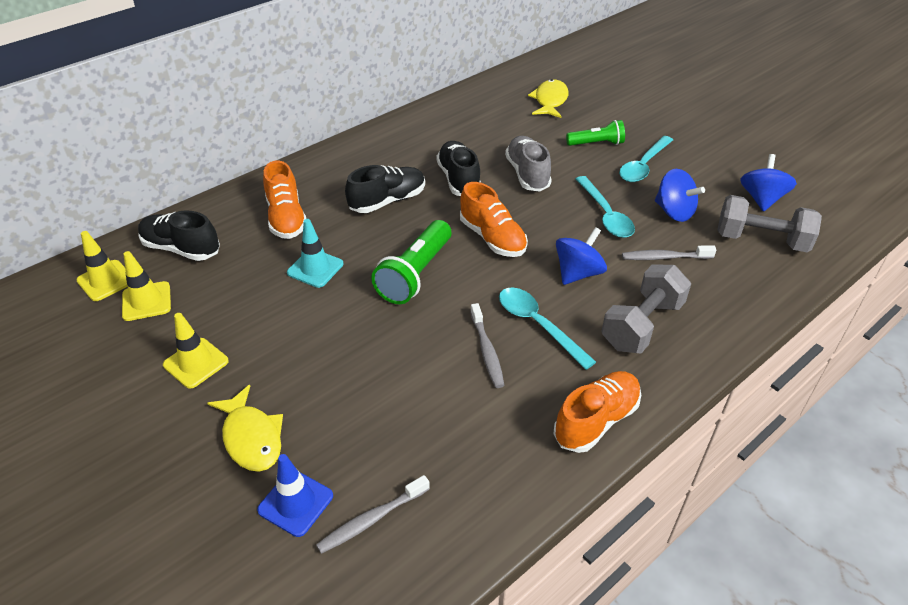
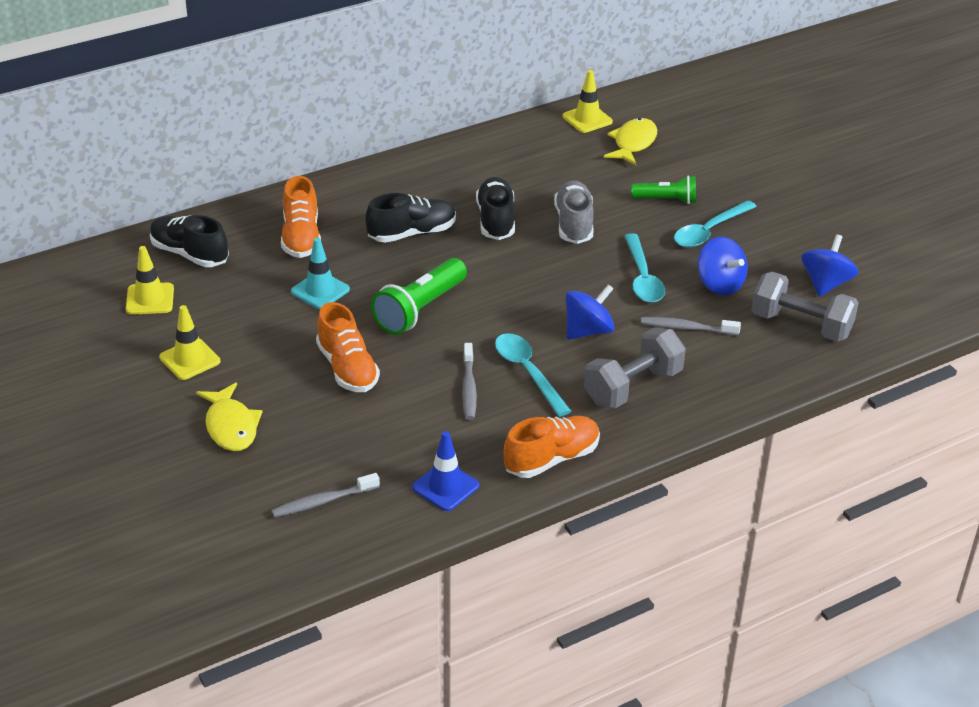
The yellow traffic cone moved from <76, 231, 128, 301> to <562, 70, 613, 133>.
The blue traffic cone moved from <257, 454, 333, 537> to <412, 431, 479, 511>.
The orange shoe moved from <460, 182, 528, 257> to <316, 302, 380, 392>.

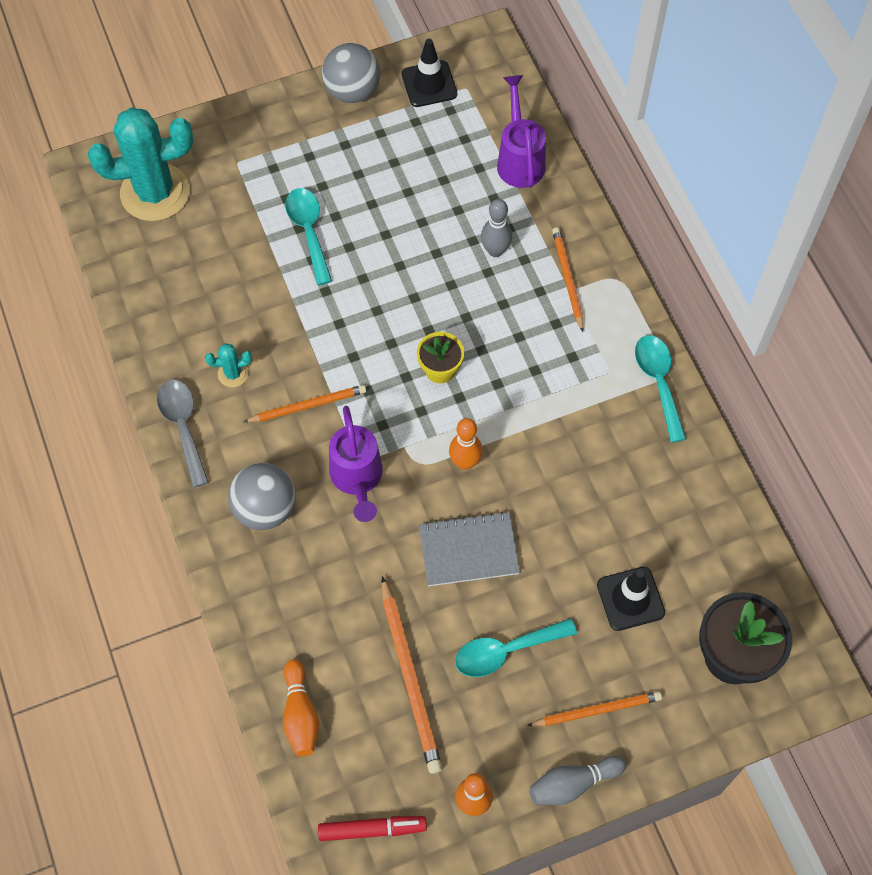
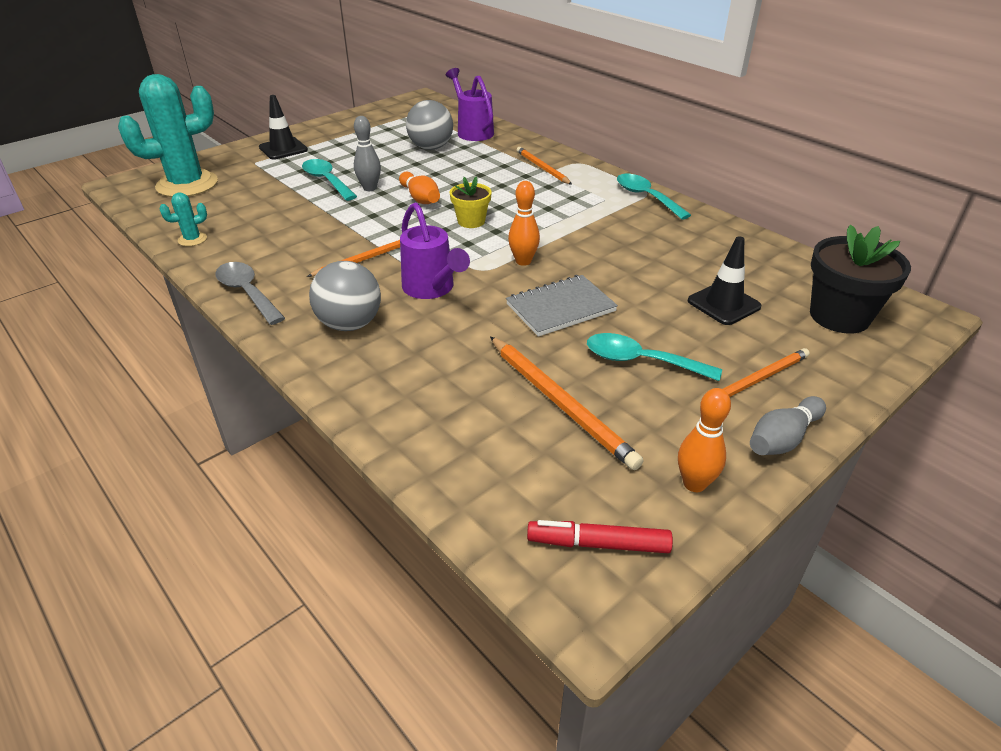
The turquoise cactus moved from <205, 343, 252, 387> to <159, 193, 207, 246>.
The orange bowling pin moved from <283, 659, 319, 757> to <399, 172, 440, 204>.
The grey ball moved from <322, 43, 380, 103> to <406, 100, 453, 150>.
The black traffic cone moved from <402, 39, 457, 107> to <259, 95, 308, 160>.
The grey bowling pin moved from <481, 199, 512, 257> to <354, 116, 381, 191>.
The red marker at <318, 816, 427, 841> turned 150 degrees counterclockwise.
The turquoise spoon at <455, 618, 577, 677> turned 60 degrees clockwise.

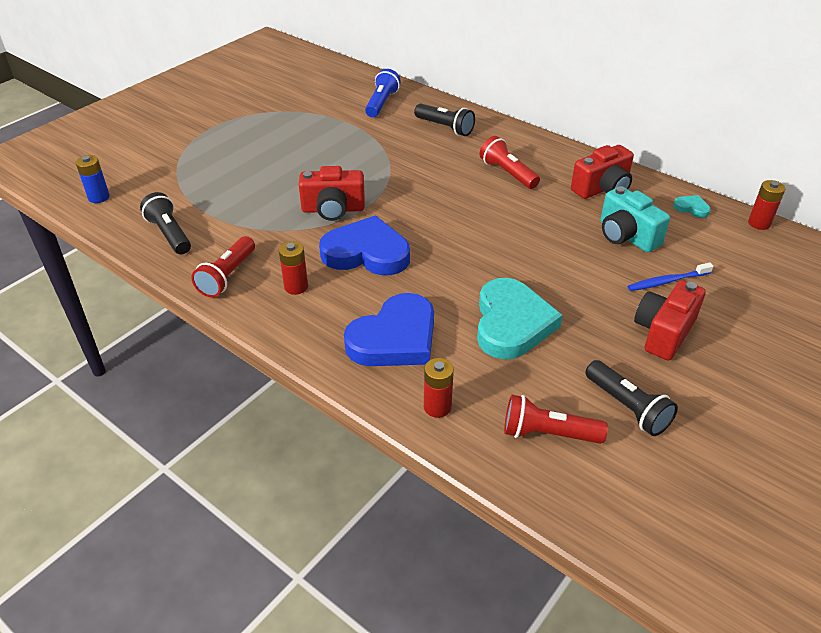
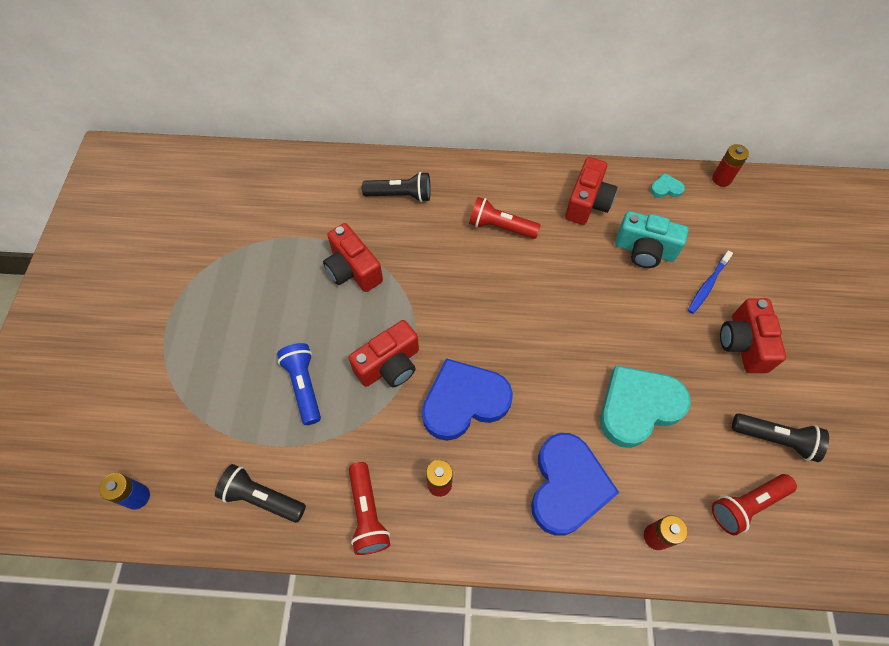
The red camera at <323, 223, 383, 292> appeared.
The blue flashlight moved from <365, 69, 401, 117> to <277, 343, 321, 425>.
The turquoise heart at <477, 278, 562, 359> turned 90 degrees counterclockwise.

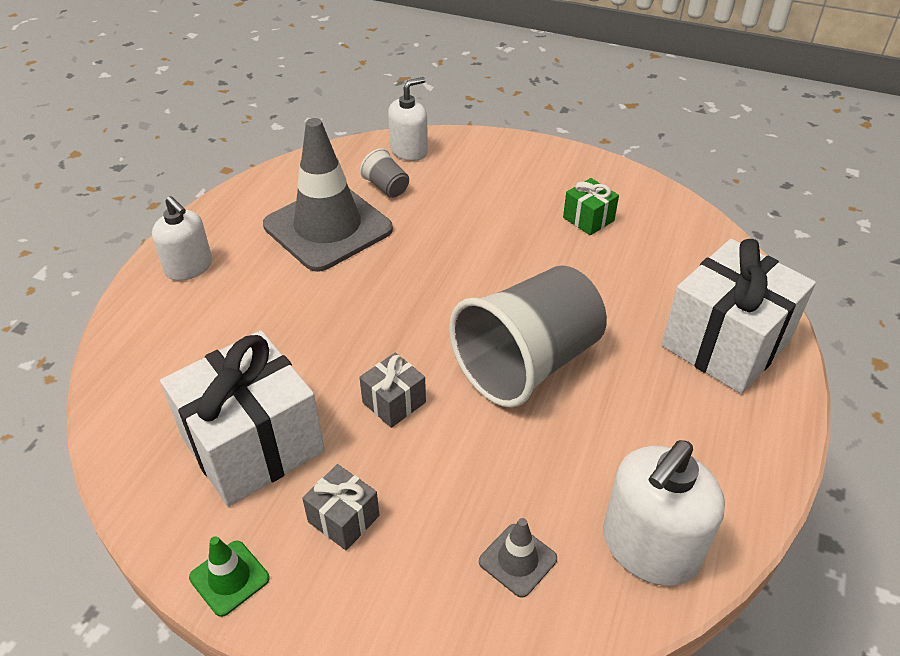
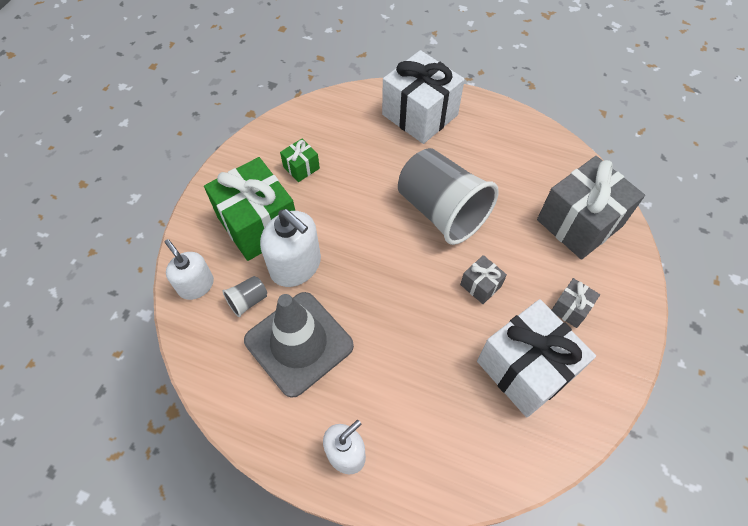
The green traffic cone at <189, 536, 270, 617> disappeared.
The green gift at <204, 157, 295, 261> appeared.
The white soap dispenser moved from <603, 440, 725, 586> to <260, 209, 321, 287>.
The grey traffic cone at <479, 518, 557, 598> was replaced by the grey gift at <537, 156, 645, 260>.

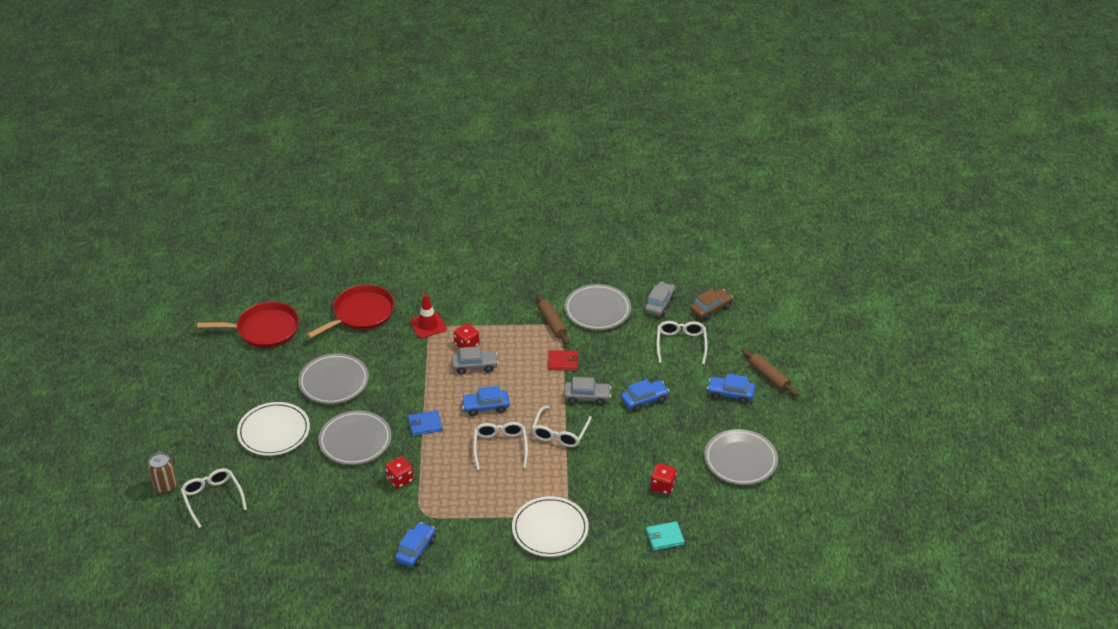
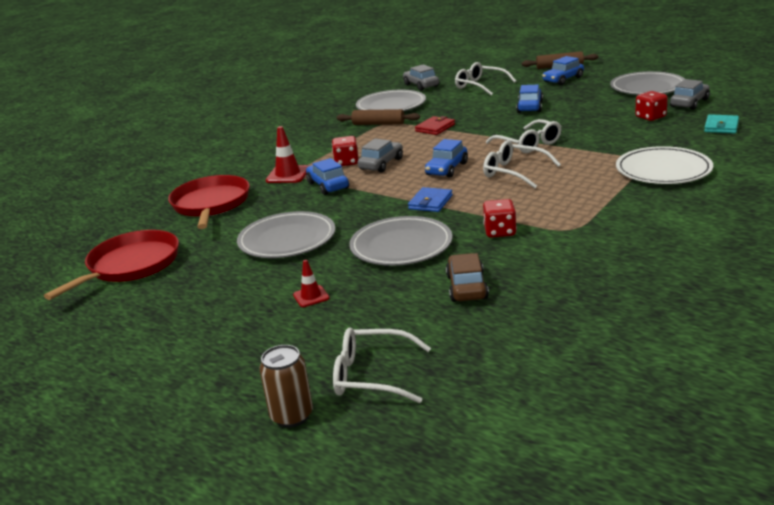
The blue car moved from <395, 522, 436, 567> to <306, 158, 349, 195>.
The grey car moved from <564, 377, 612, 405> to <670, 79, 710, 110>.
The brown car moved from <690, 289, 733, 320> to <446, 253, 489, 302>.
The white plate at <237, 402, 310, 456> was replaced by the red traffic cone at <293, 259, 329, 307>.

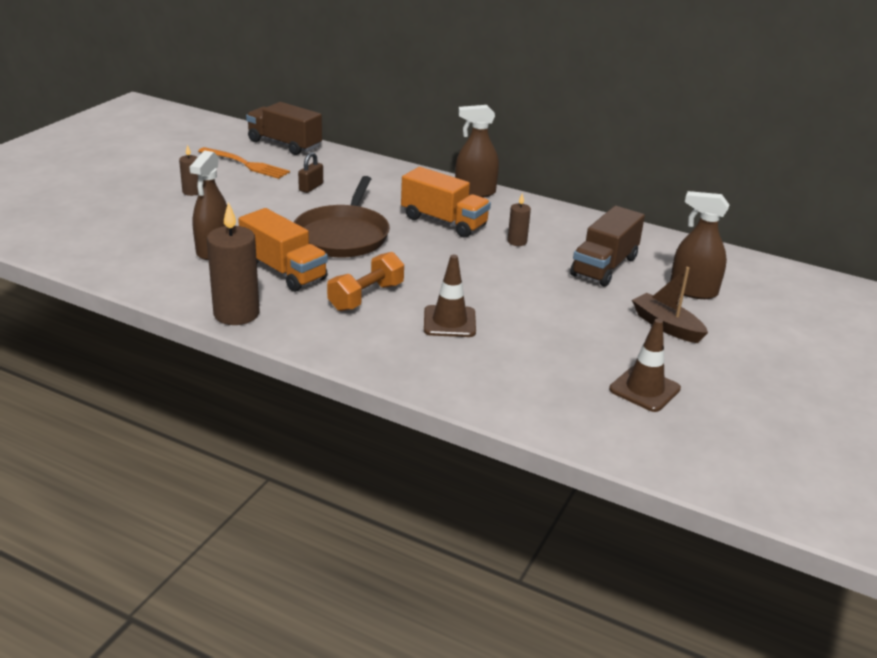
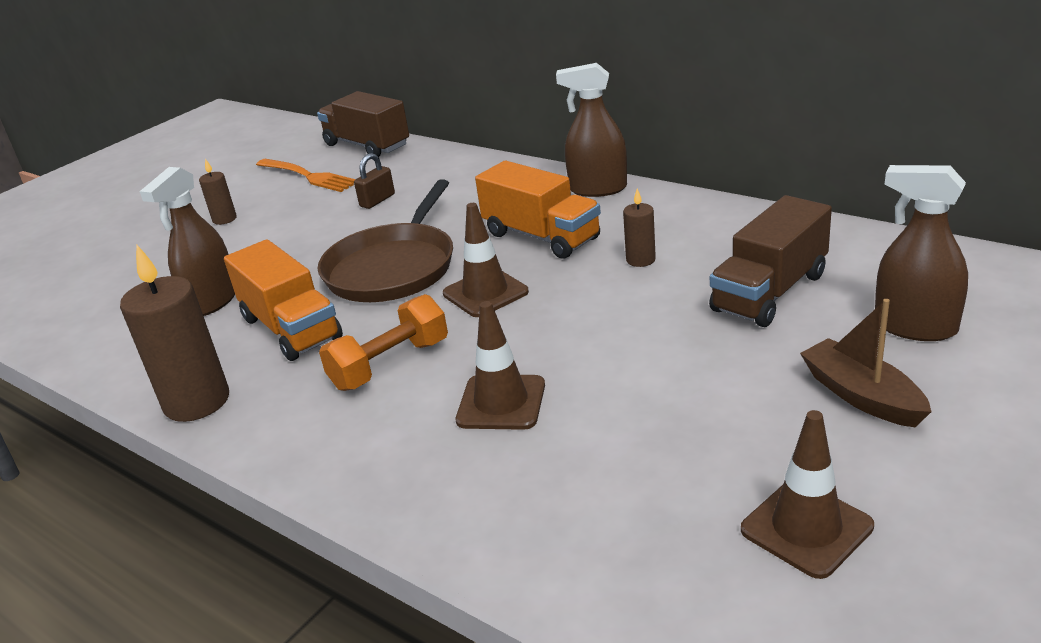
The brown traffic cone at <443, 203, 529, 317> appeared.

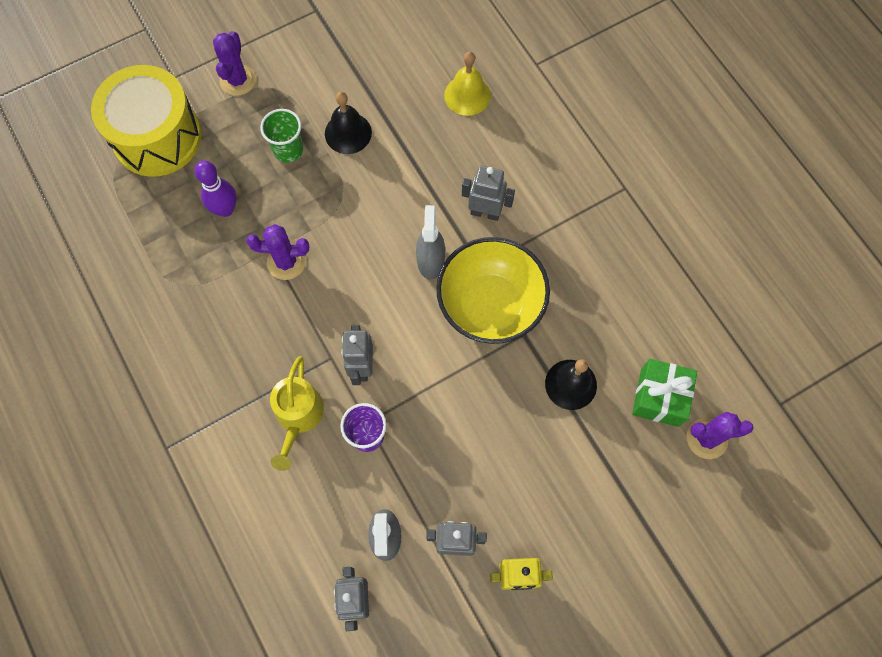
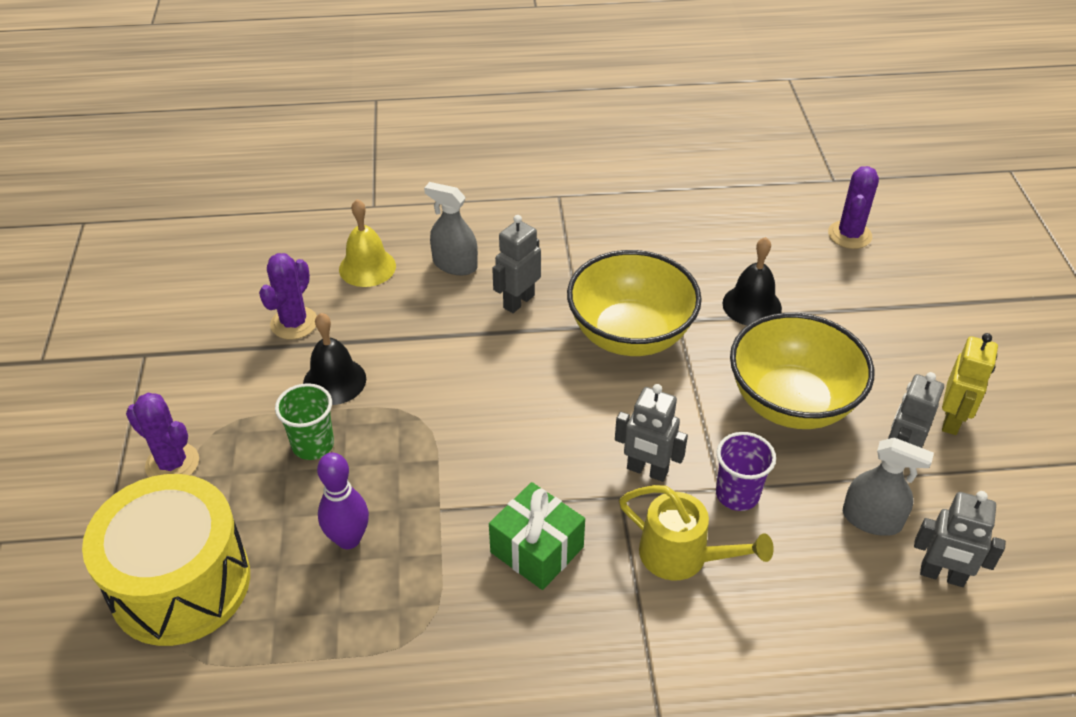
The yellow bowl at <730, 313, 874, 429> appeared.
The purple cactus moved from <246, 224, 309, 280> to <259, 253, 317, 340>.
The grey spray bottle moved from <416, 205, 445, 279> to <424, 182, 478, 275>.
The green gift moved from <632, 359, 697, 427> to <489, 482, 585, 590>.

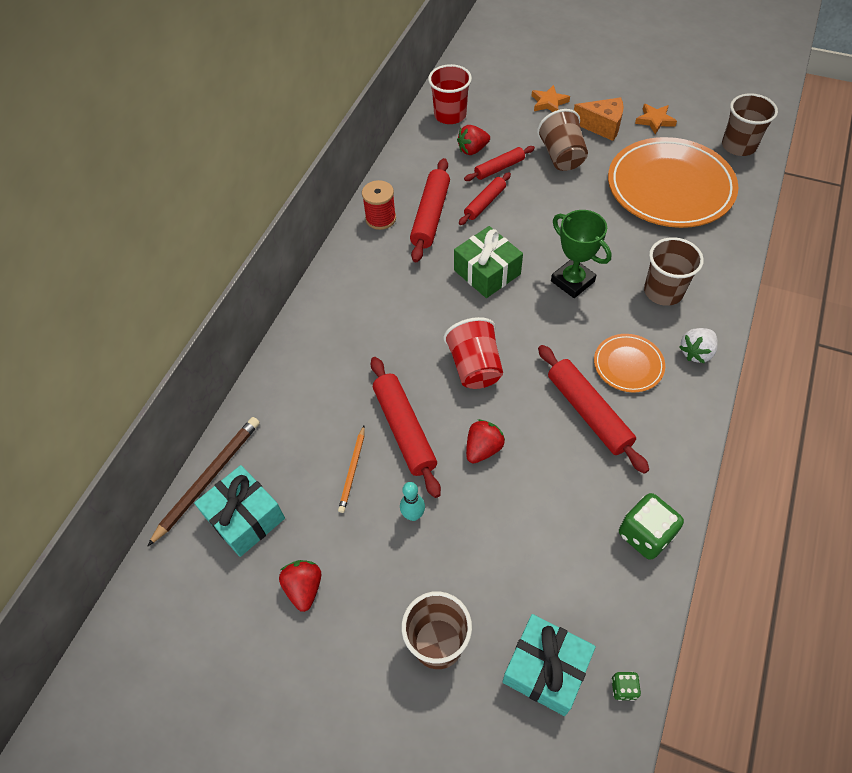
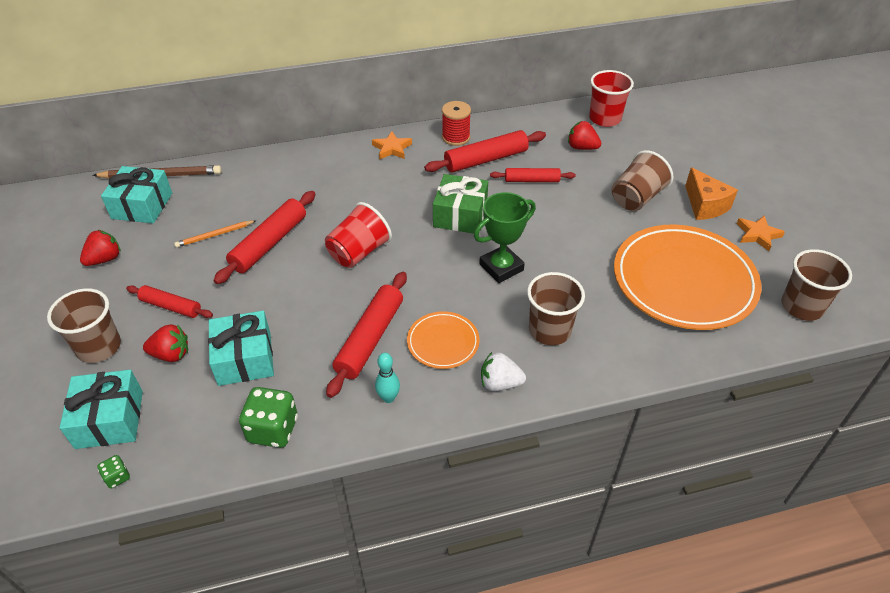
The turquoise gift at <208, 311, 274, 386> appeared.
The turquoise bowling pin moved from <400, 482, 425, 521> to <375, 353, 400, 403>.
The red rolling pin moved from <464, 146, 535, 181> to <126, 285, 213, 318>.
The red strawberry moved from <466, 419, 505, 463> to <143, 324, 188, 362>.
The orange star moved from <531, 85, 570, 112> to <372, 131, 412, 160>.
The green trophy at <551, 210, 612, 298> turned 45 degrees clockwise.

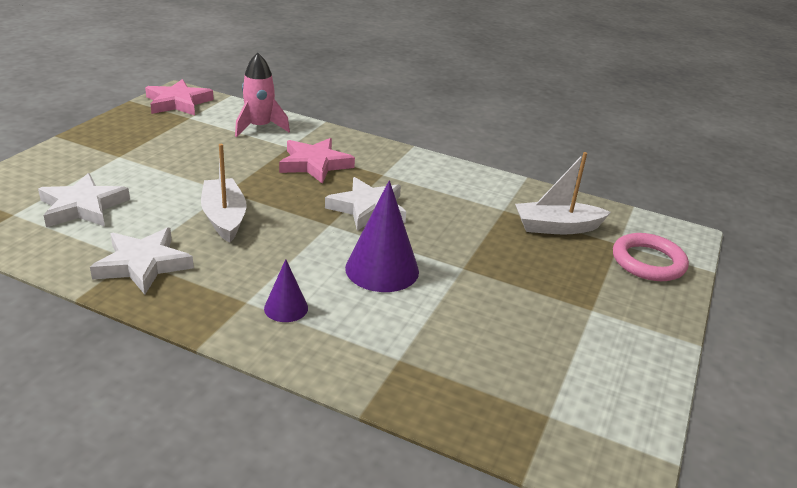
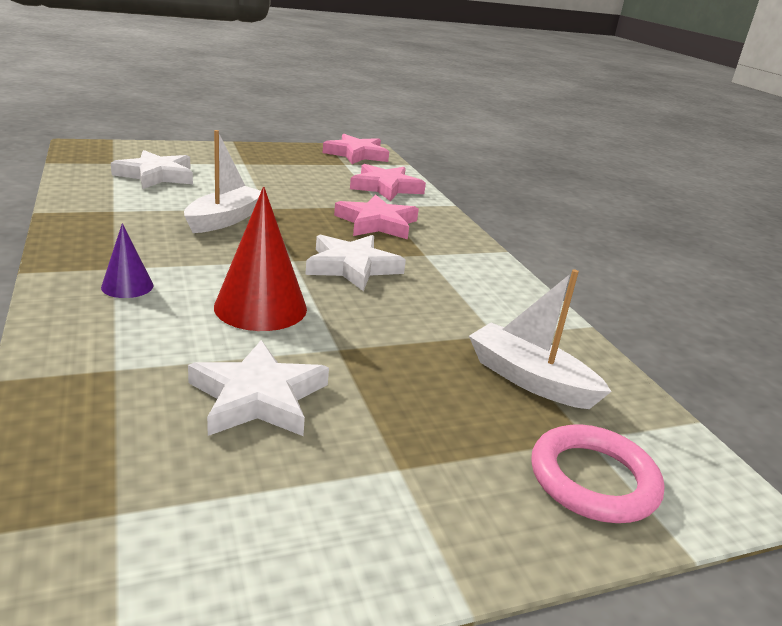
The white star moved from <90, 227, 194, 295> to <188, 340, 329, 436>.
The pink rocket at <235, 53, 290, 137> was replaced by the pink star at <350, 164, 426, 201>.
The purple cone at <345, 180, 419, 292> became the red cone at <214, 187, 307, 331>.

